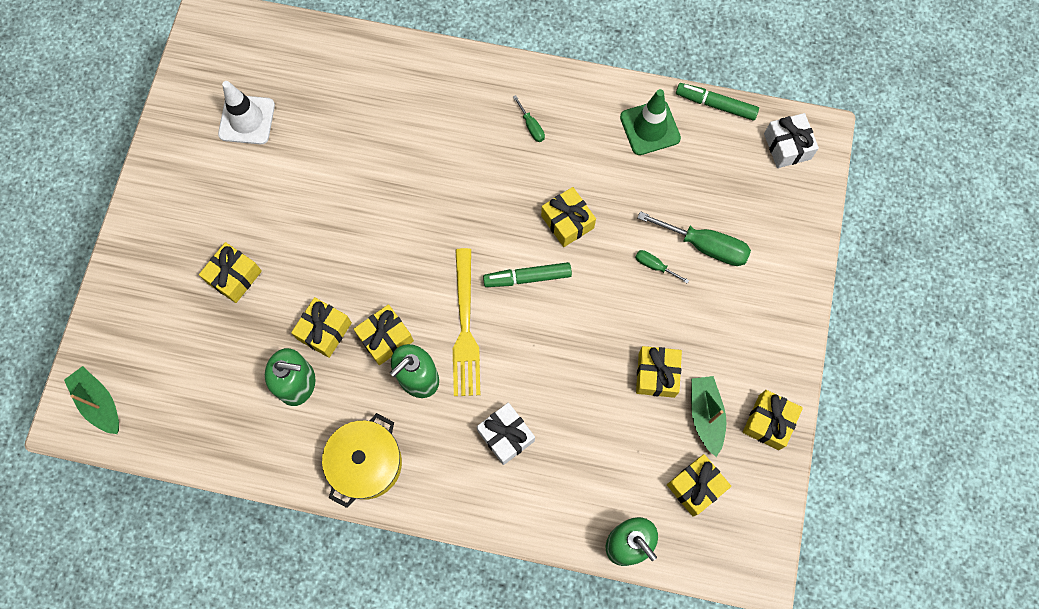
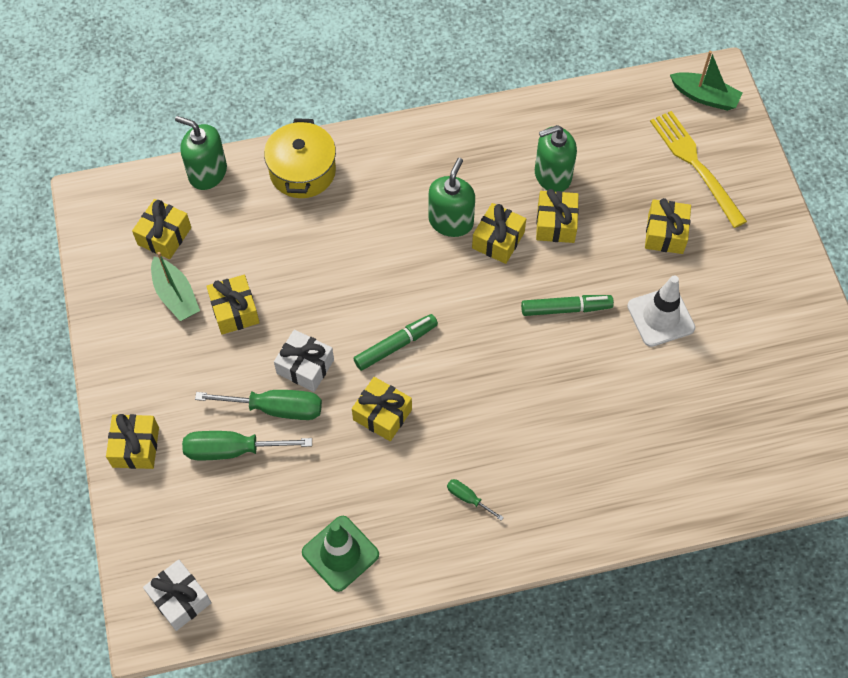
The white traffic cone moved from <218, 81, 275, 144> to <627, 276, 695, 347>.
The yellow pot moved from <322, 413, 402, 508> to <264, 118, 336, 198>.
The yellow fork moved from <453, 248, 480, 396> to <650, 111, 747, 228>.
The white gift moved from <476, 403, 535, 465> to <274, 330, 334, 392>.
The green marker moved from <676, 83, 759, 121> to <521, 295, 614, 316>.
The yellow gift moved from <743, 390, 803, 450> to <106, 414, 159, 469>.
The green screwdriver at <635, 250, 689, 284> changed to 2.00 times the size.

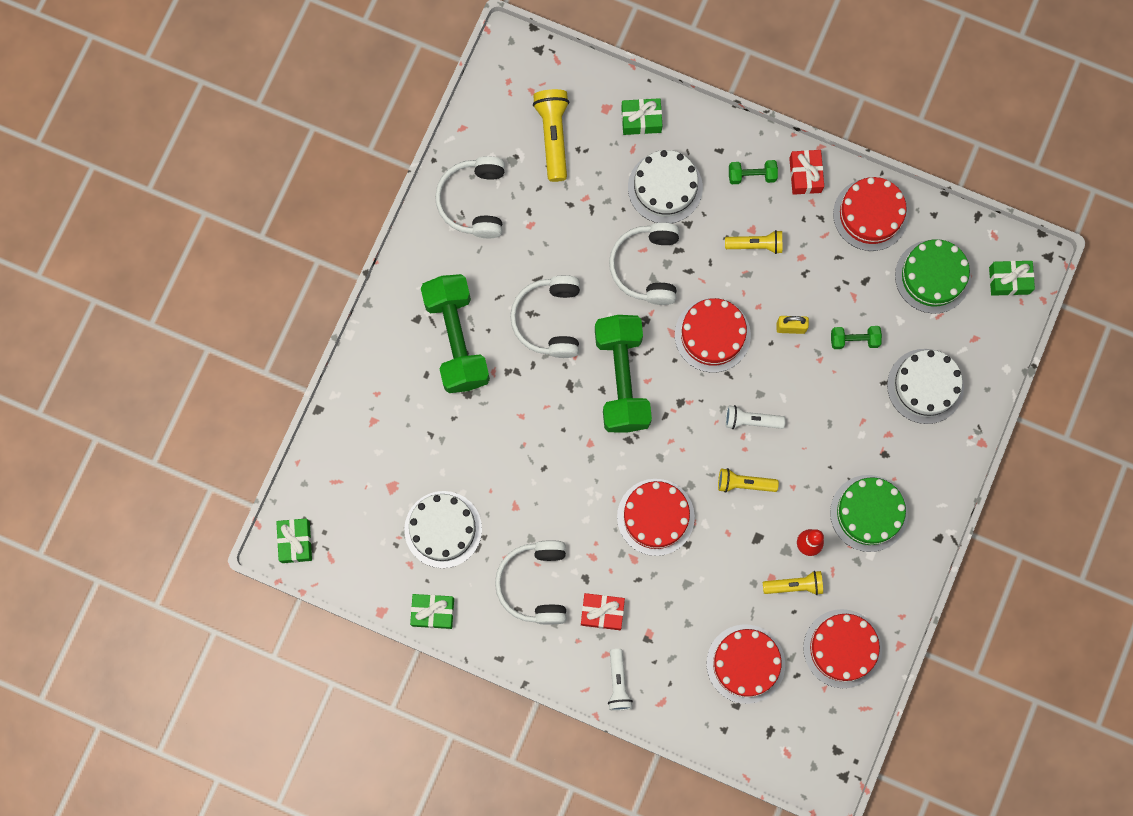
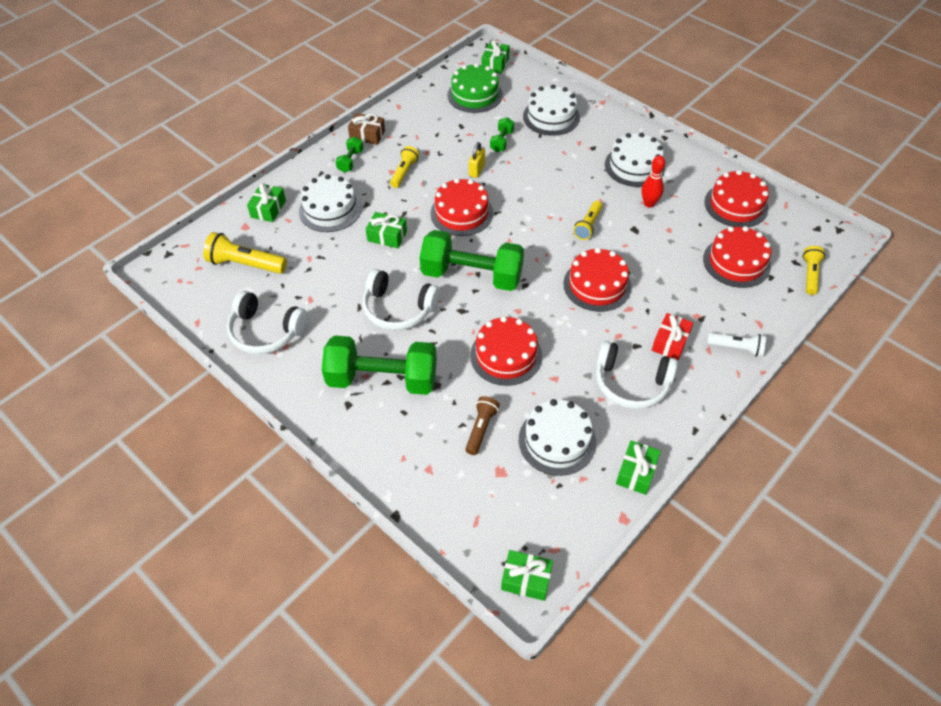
The white flashlight at <725, 405, 786, 429> disappeared.
The brown flashlight at <466, 396, 500, 455> appeared.
The yellow flashlight moved from <763, 571, 823, 595> to <803, 246, 825, 295>.
The red cake moved from <833, 177, 909, 251> to <470, 316, 542, 386>.
The white headphones at <609, 222, 679, 305> was replaced by the green gift at <366, 212, 407, 248>.
The red gift at <789, 150, 824, 195> became the brown gift at <348, 113, 385, 145>.
The green cake at <830, 475, 908, 552> became the white cake at <605, 133, 665, 187>.

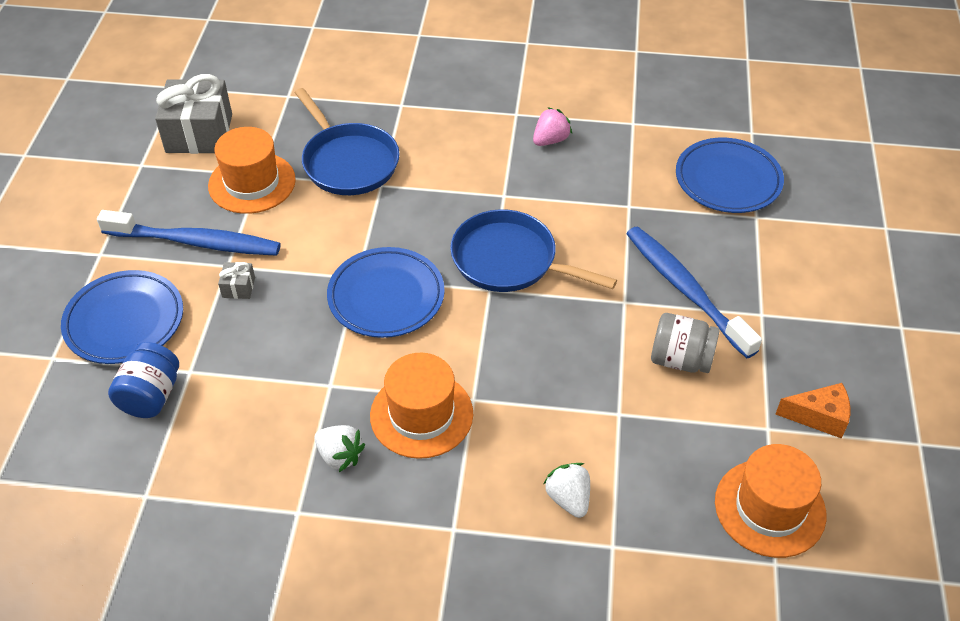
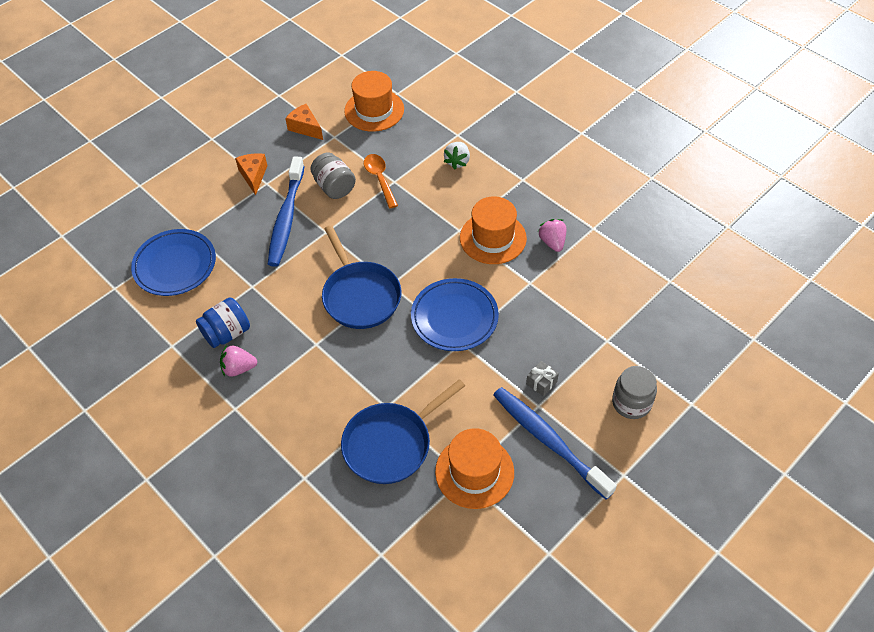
The grey gift at <155, 74, 232, 154> disappeared.
The orange cheese at <235, 153, 268, 195> appeared.
The orange spoon at <364, 154, 398, 208> appeared.
The blue jar moved from <108, 342, 179, 418> to <196, 297, 250, 348>.
The blue plate at <61, 270, 183, 364> was replaced by the grey jar at <612, 366, 657, 419>.
The white strawberry at <314, 425, 365, 472> became the pink strawberry at <538, 219, 566, 252>.
The blue pan at <295, 88, 400, 195> turned 135 degrees counterclockwise.

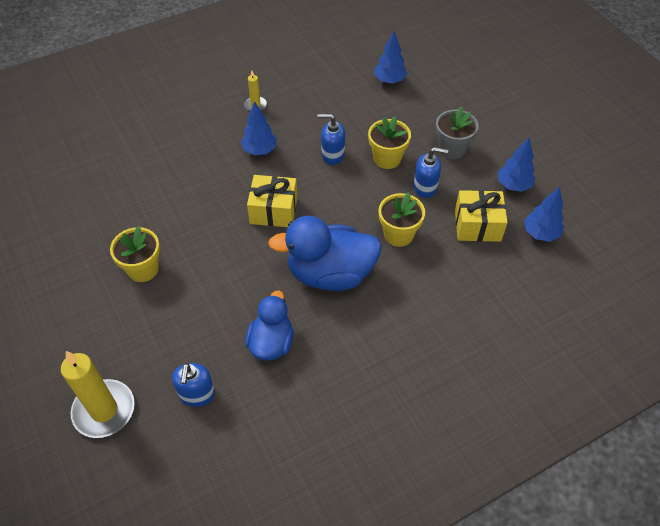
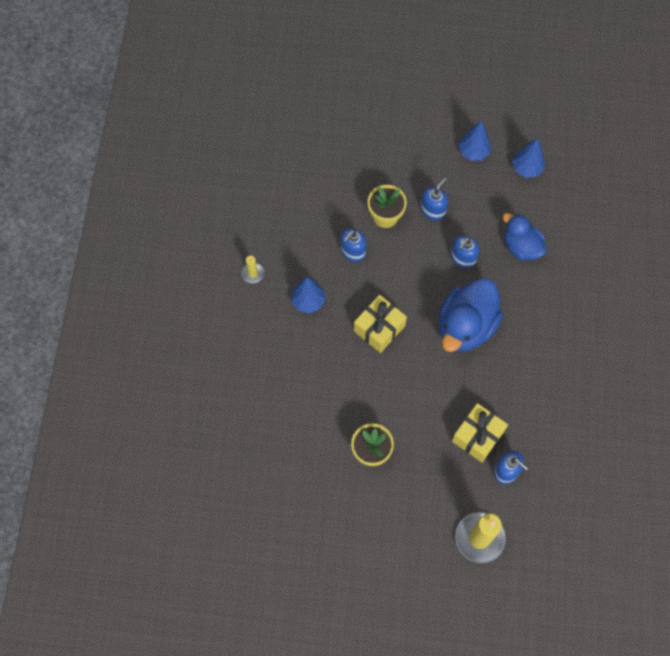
The blue tree at <374, 31, 407, 84> disappeared.
The grey flower pot at <436, 106, 479, 159> disappeared.
The blue duck moved from <245, 290, 294, 361> to <503, 213, 547, 261>.
The yellow gift moved from <455, 190, 508, 242> to <452, 403, 508, 463>.
The yellow flower pot at <379, 192, 425, 247> was replaced by the blue soap dispenser at <451, 235, 480, 269>.

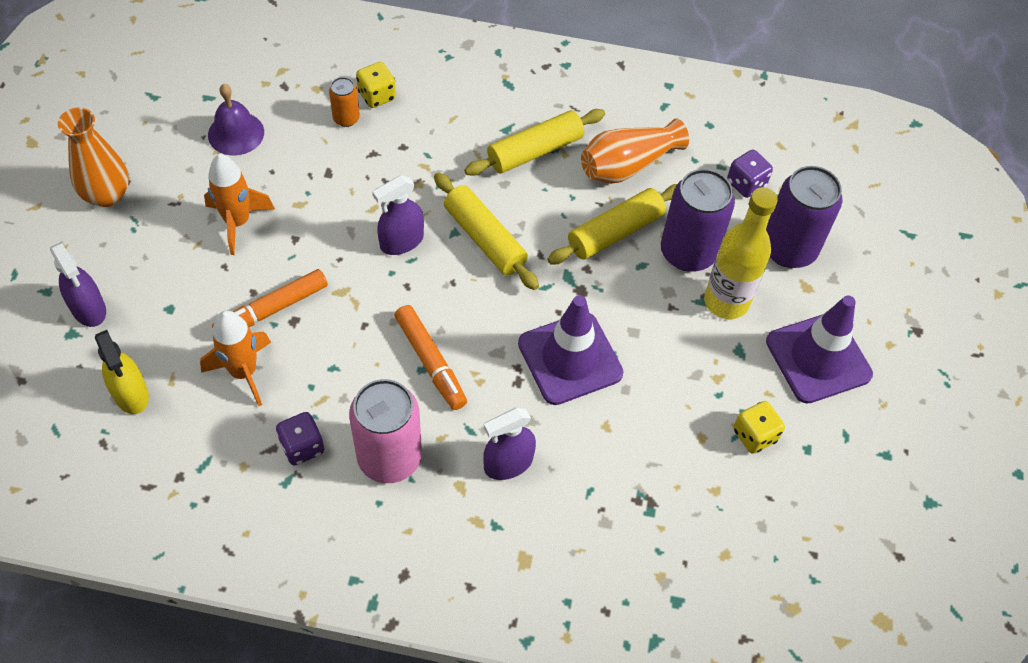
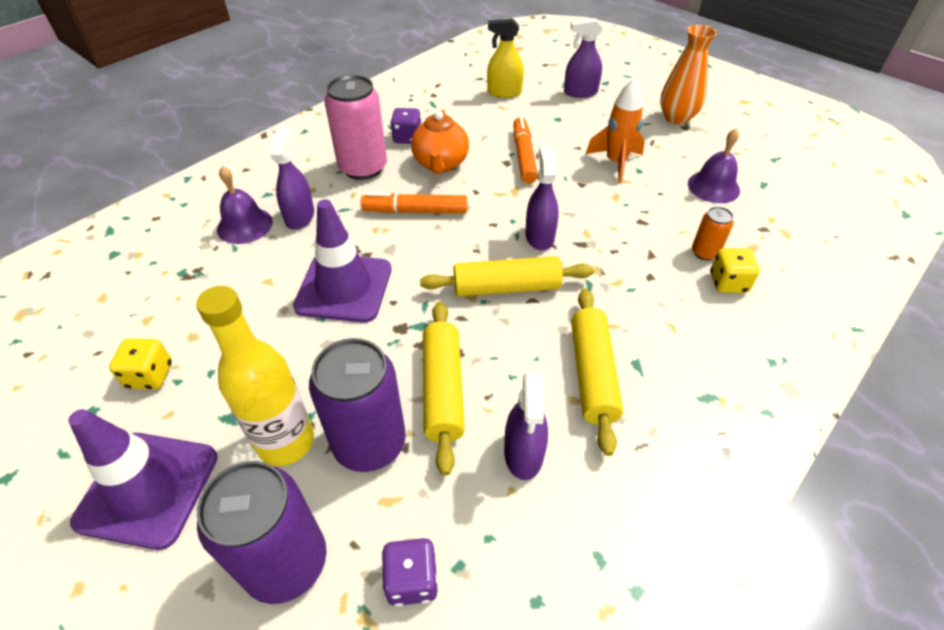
The orange rocket at <200, 310, 271, 406> disappeared.
The purple bell at <217, 166, 273, 244> appeared.
The orange teapot at <411, 110, 469, 174> appeared.
The orange vase at <581, 118, 689, 184> was replaced by the purple spray bottle at <504, 372, 548, 480>.

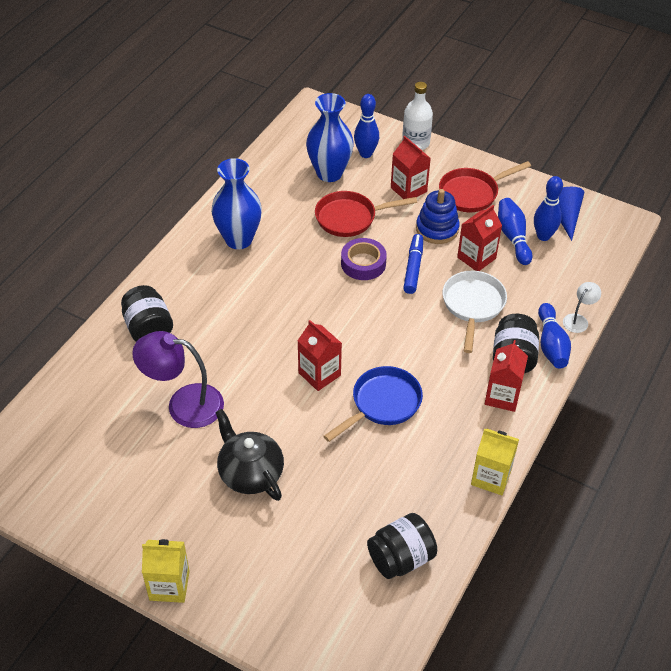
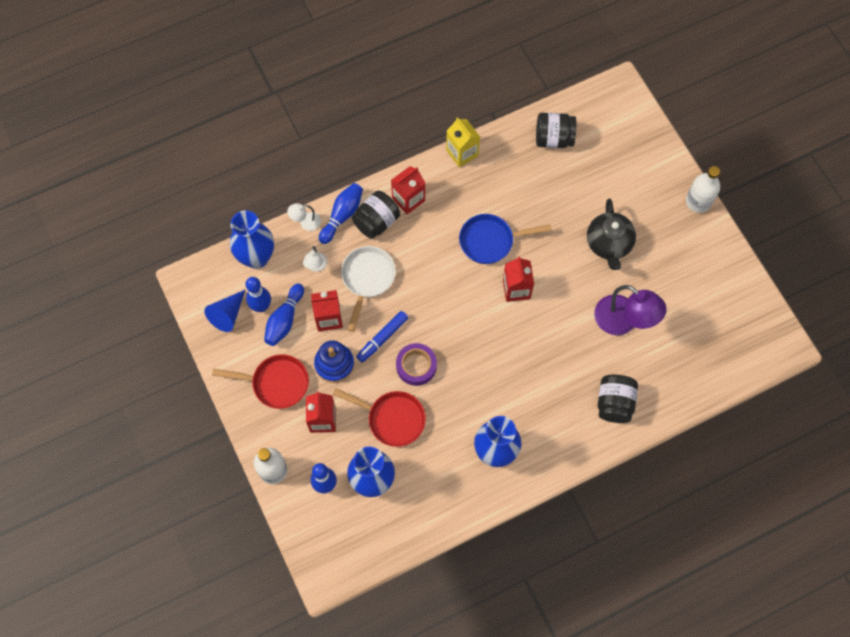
The blue vase at <230, 210, 274, 269> appeared.
The white lamp at <303, 246, 327, 272> appeared.
The yellow carton at <142, 539, 190, 603> was replaced by the white bottle at <686, 166, 720, 213>.
The white pan at <443, 271, 507, 353> turned 150 degrees clockwise.

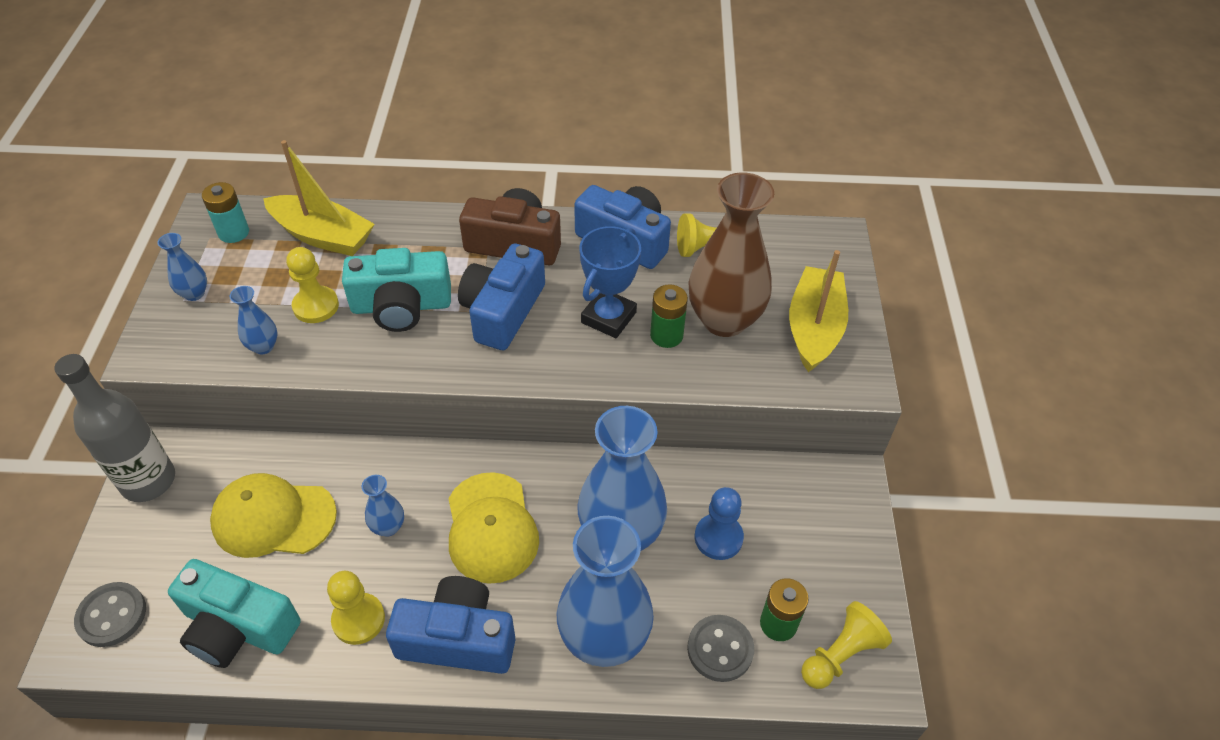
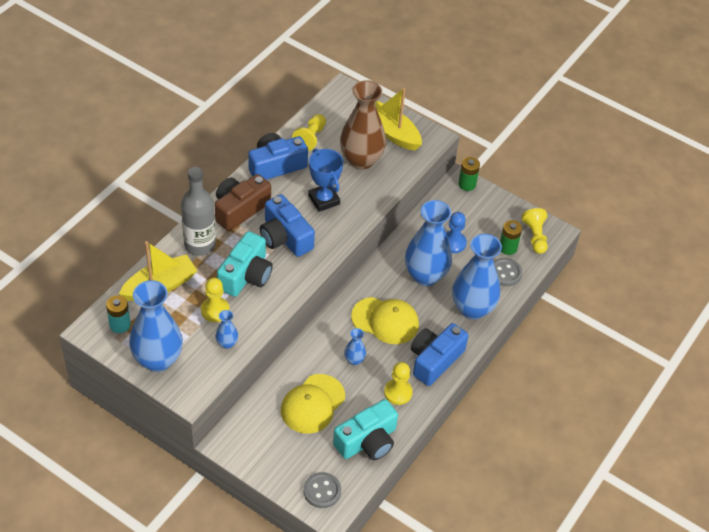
The grey bottle moved from <54, 354, 175, 502> to <181, 167, 216, 256>.
The green battery moved from <650, 284, 688, 348> to <458, 157, 480, 191>.
The blue vase at <157, 233, 207, 301> changed to 2.27 times the size.

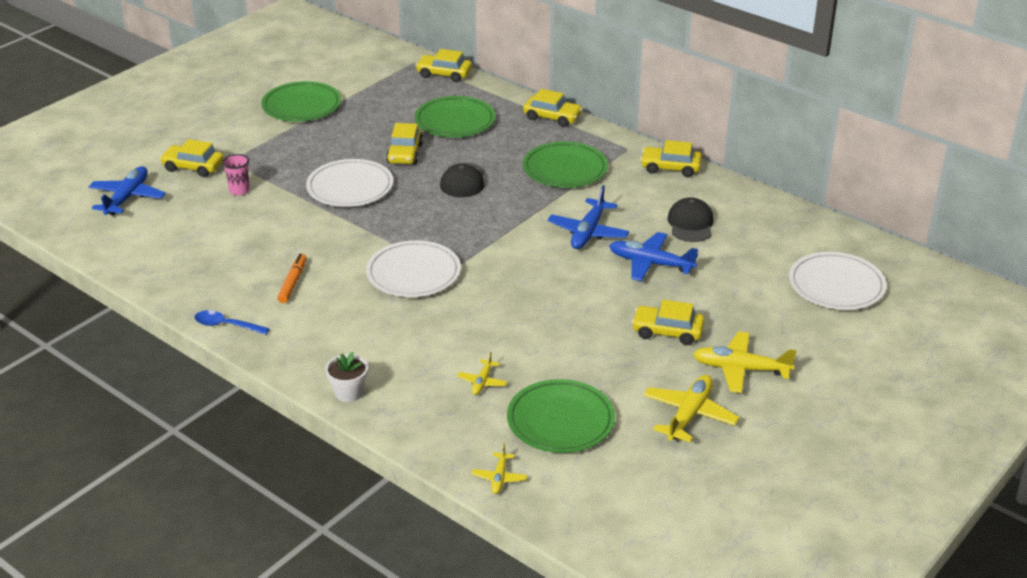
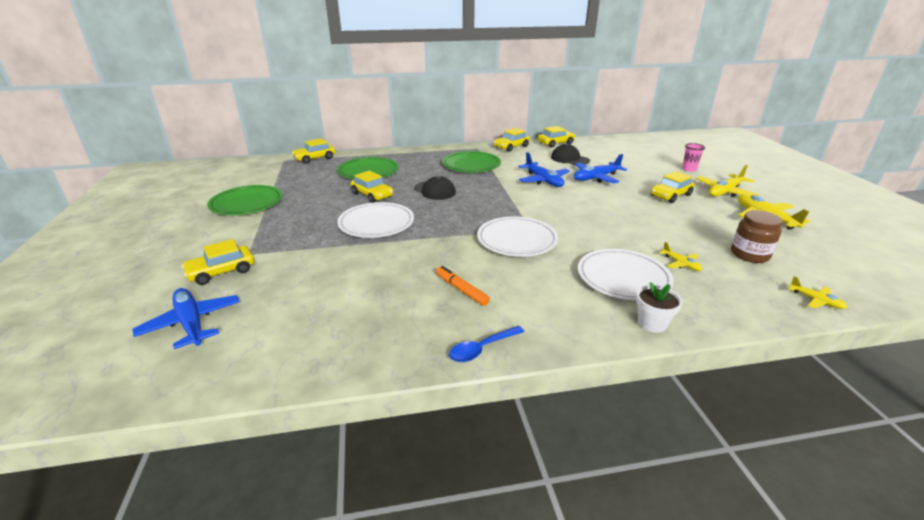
The pink cup moved from <222, 154, 250, 195> to <682, 143, 705, 172>.
The yellow car moved from <523, 89, 583, 127> to <538, 126, 575, 148>.
The white plate moved from <789, 252, 887, 310> to <578, 249, 674, 301>.
The green plate at <507, 379, 615, 453> was replaced by the brown jar at <731, 210, 783, 263>.

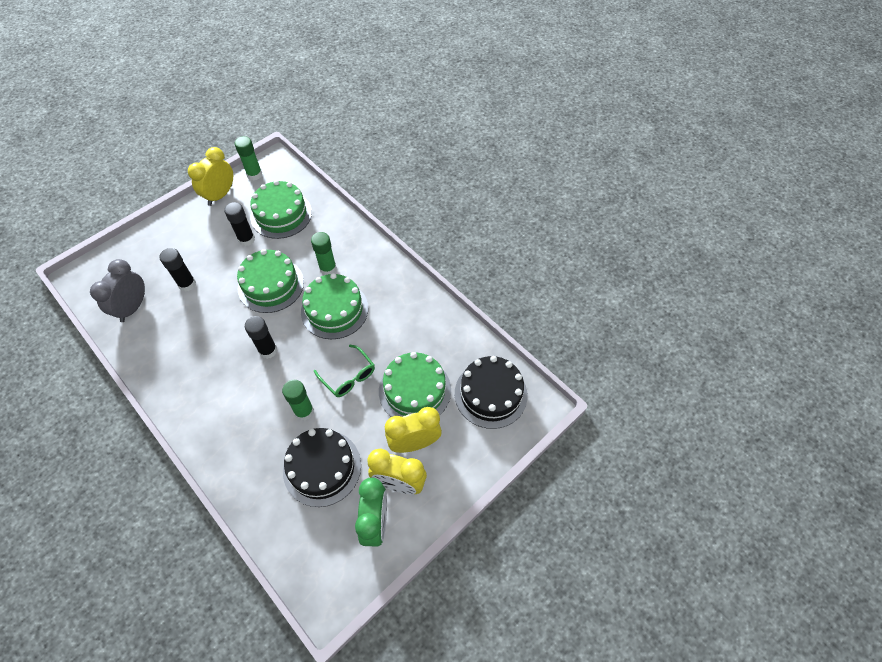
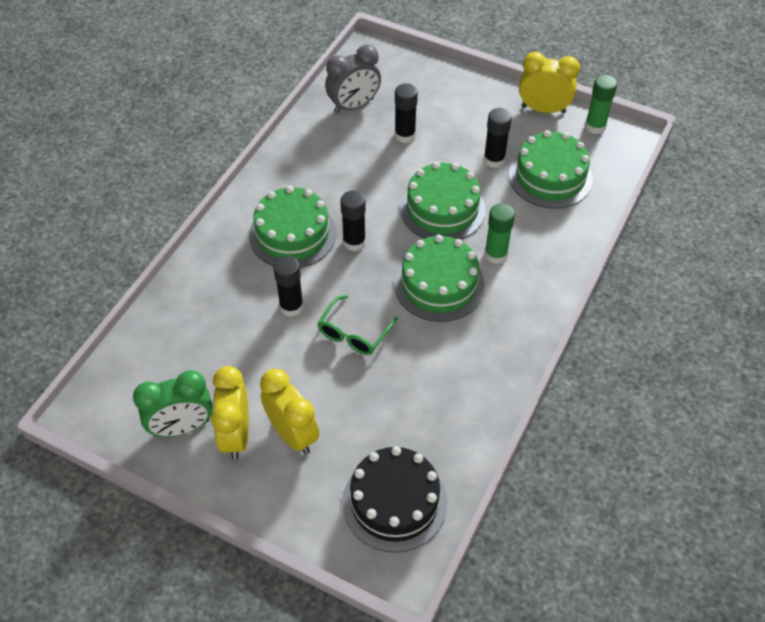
The black cake at <283, 428, 361, 507> disappeared.
The green cake moved from <379, 352, 451, 417> to <249, 186, 336, 268>.
The green glue stick at <282, 380, 314, 421> became the black glue stick at <273, 256, 304, 317>.
The grey clock at <90, 259, 145, 322> turned 150 degrees clockwise.

